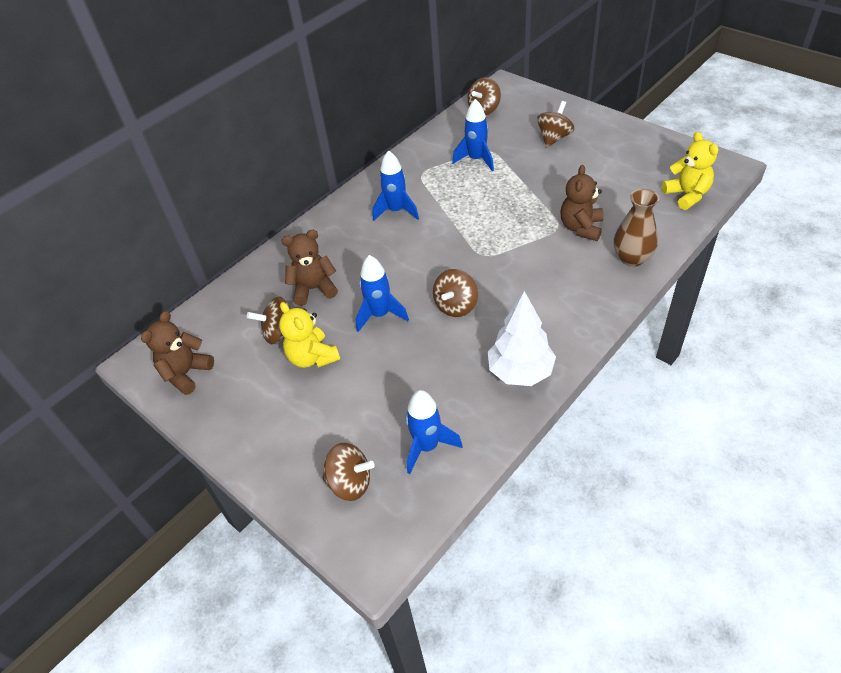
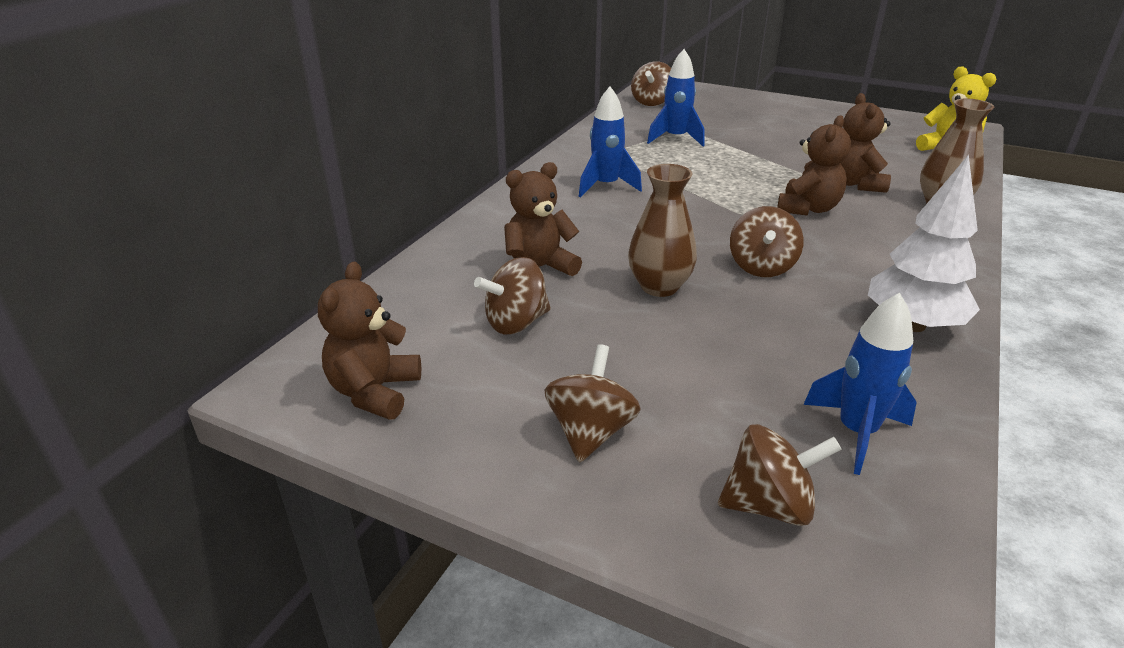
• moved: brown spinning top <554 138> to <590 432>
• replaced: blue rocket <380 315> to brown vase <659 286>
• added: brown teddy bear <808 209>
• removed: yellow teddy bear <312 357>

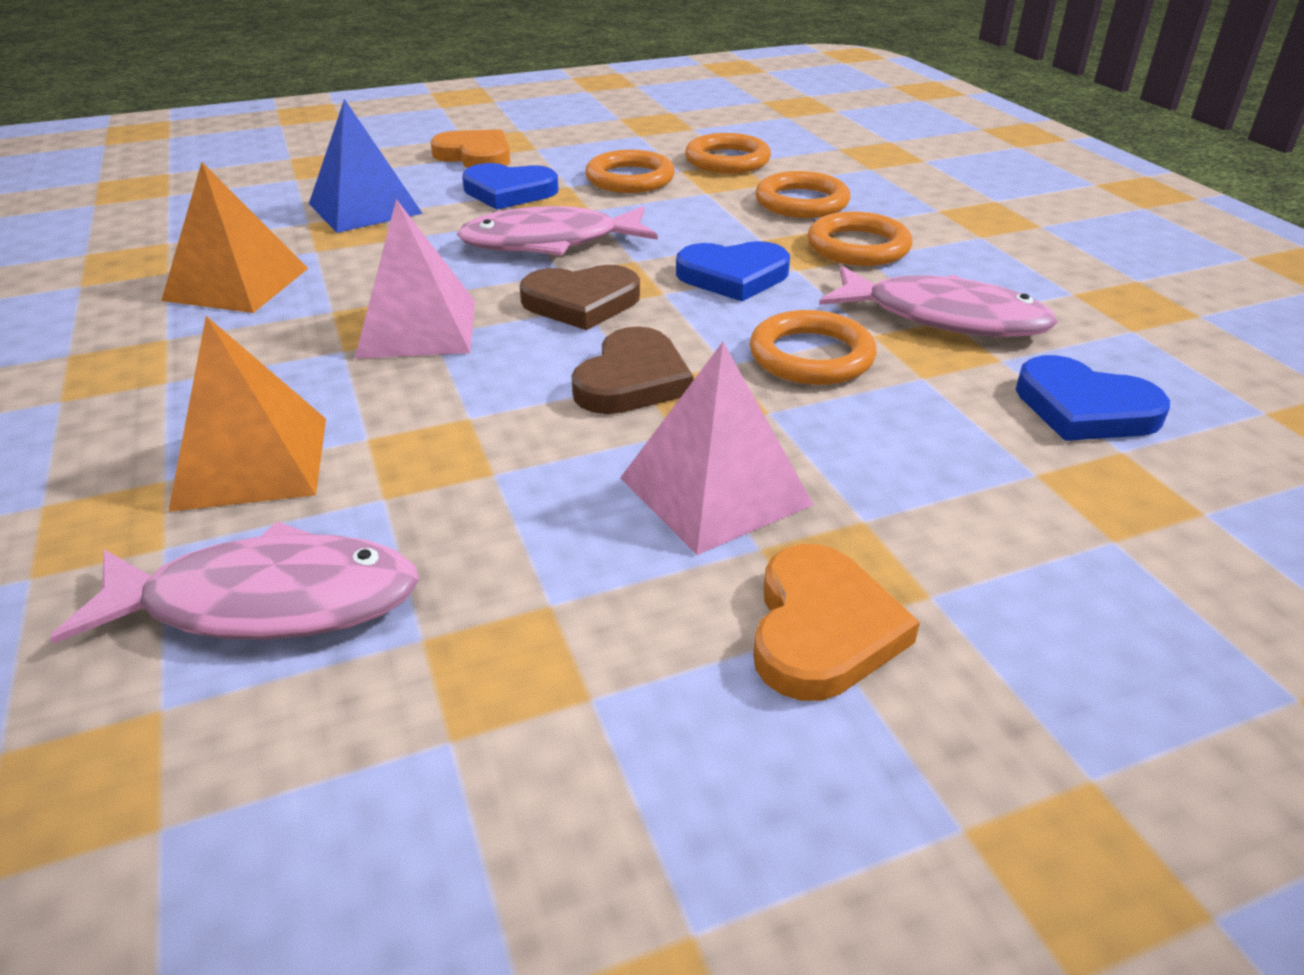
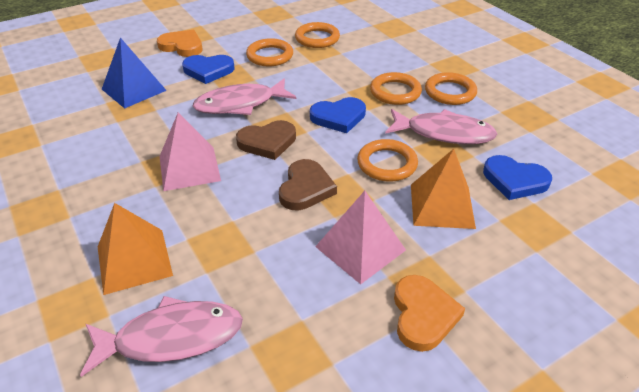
• moved: orange pyramid <237 284> to <442 205>
• moved: orange ring <801 202> to <450 92>

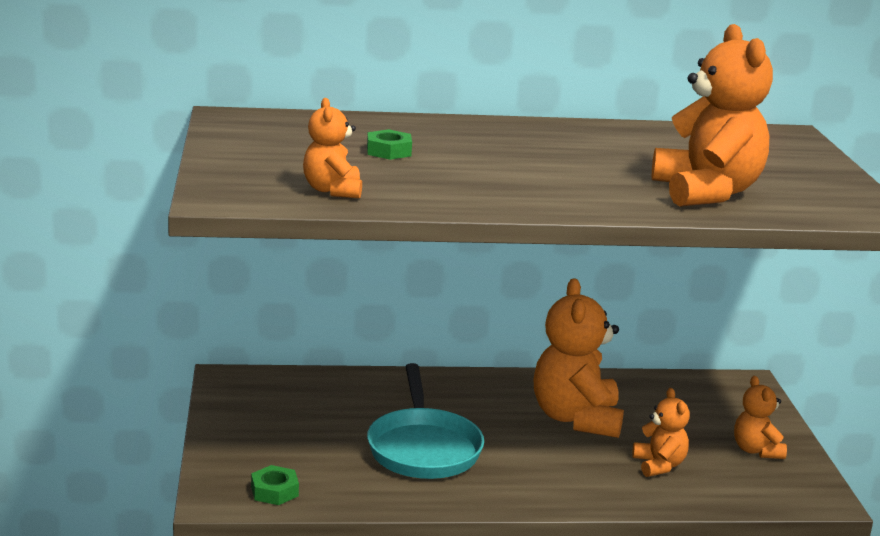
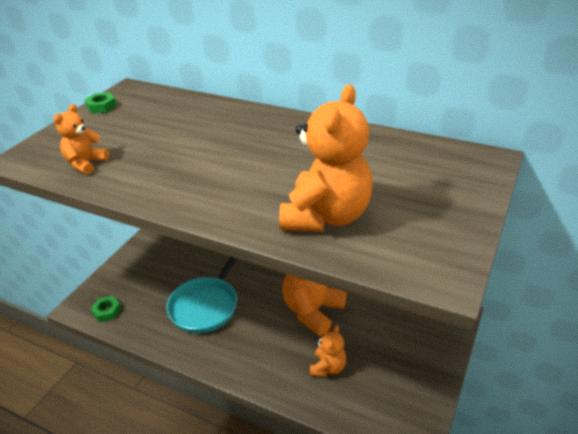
• moved: green nut <388 151> to <101 107>
• removed: orange teddy bear <756 450>

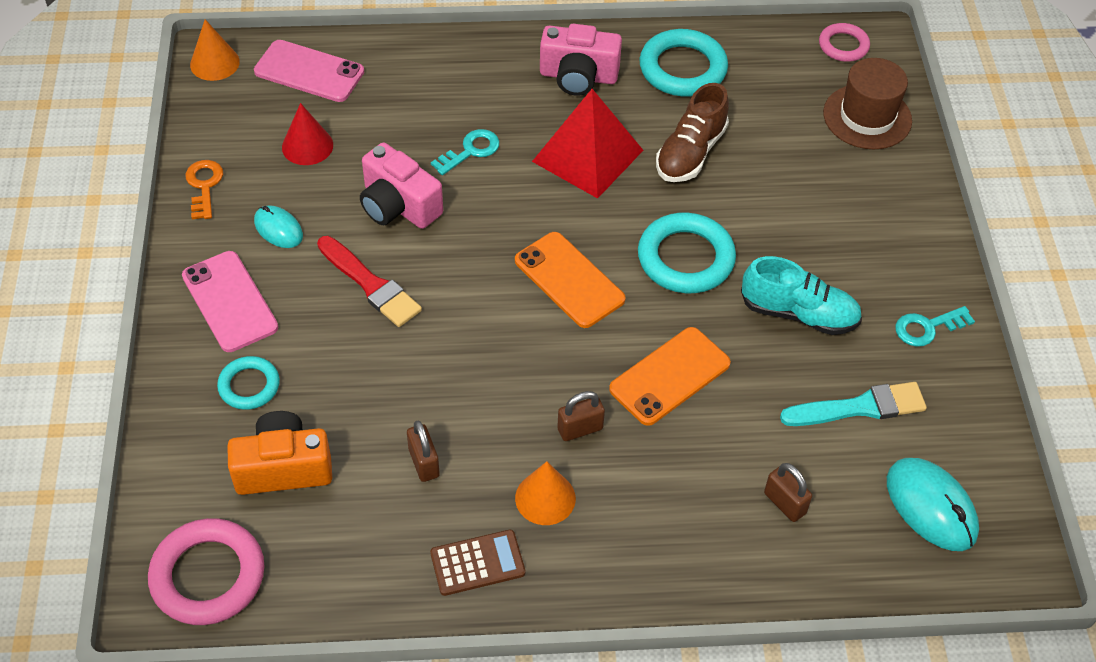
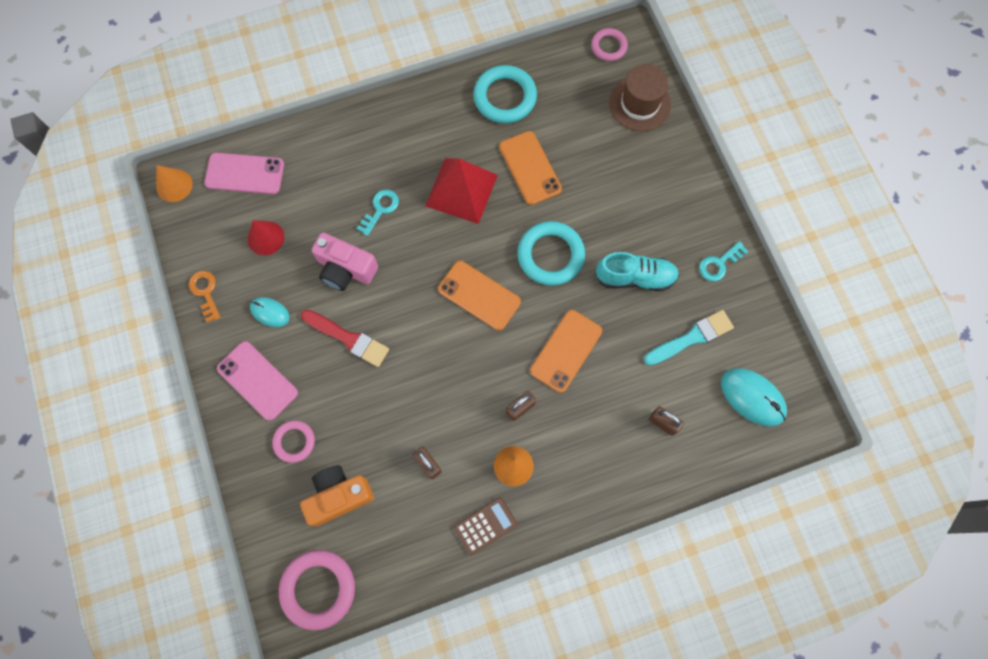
• recoloured: turquoise ring <249 386> to pink ring <294 442>
• replaced: brown shoe <690 153> to orange phone <530 168>
• removed: pink camera <578 76>

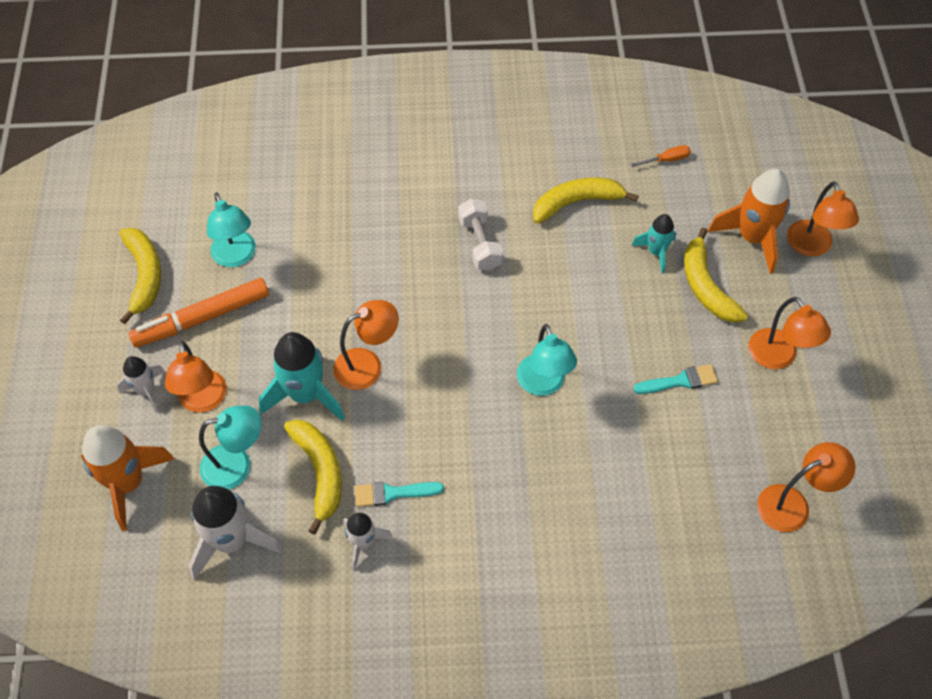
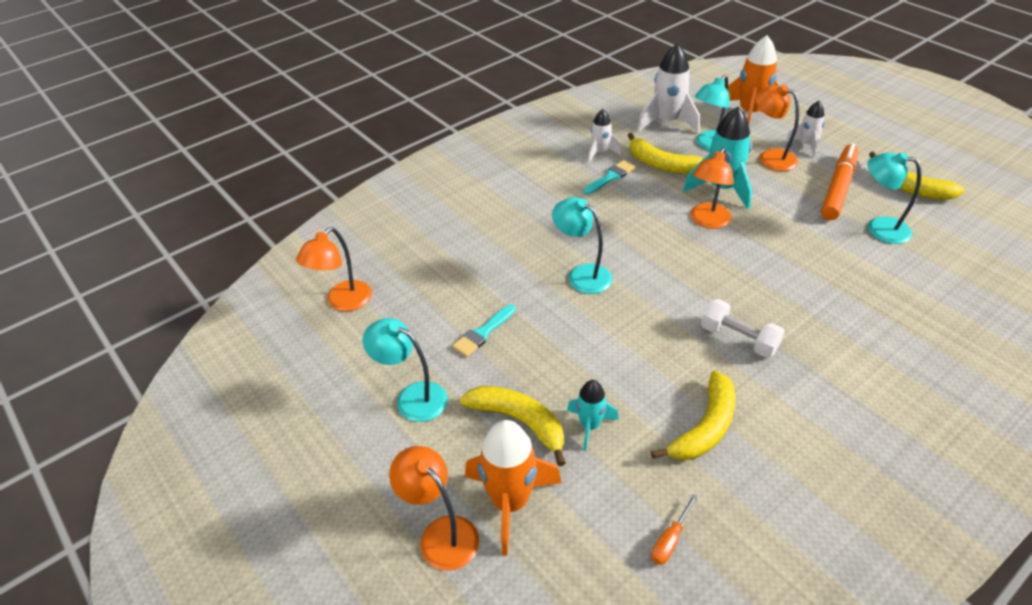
• recoloured: orange lamp <778 357> to turquoise lamp <412 397>

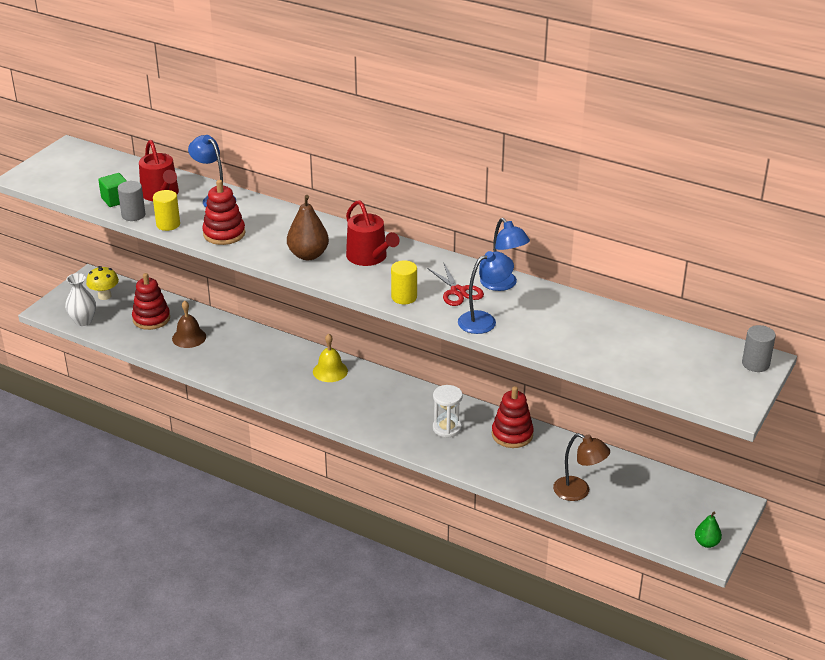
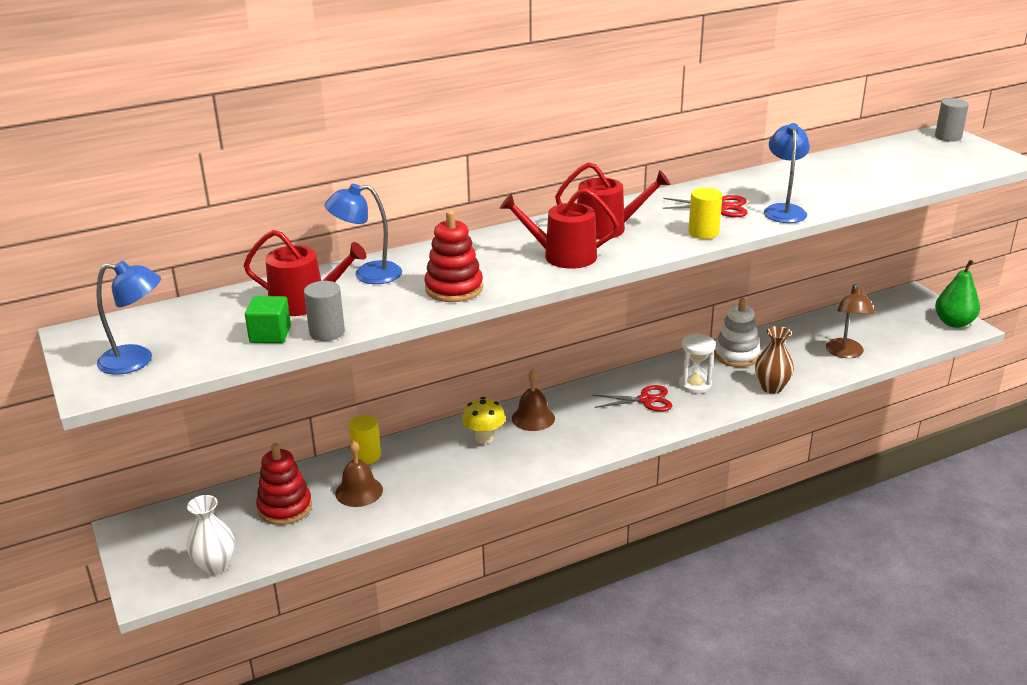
• moved: blue lamp <503 285> to <136 360>
• moved: yellow cylinder <168 224> to <366 456>
• moved: yellow mushroom <104 296> to <484 438>
• replaced: brown pear <308 255> to red watering can <563 256>
• recoloured: yellow bell <330 371> to brown bell <533 418>
• added: red scissors <646 400>
• recoloured: red stacking toy <512 434> to white stacking toy <736 355>
• added: brown vase <771 387>
• turned: brown lamp <578 492> = <845 353> 120 degrees clockwise
• resized: green pear <706 543> = <954 323> x1.68

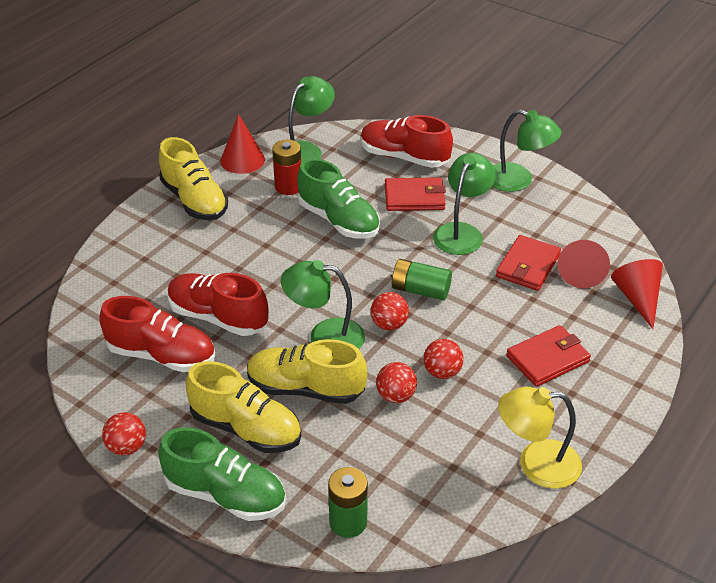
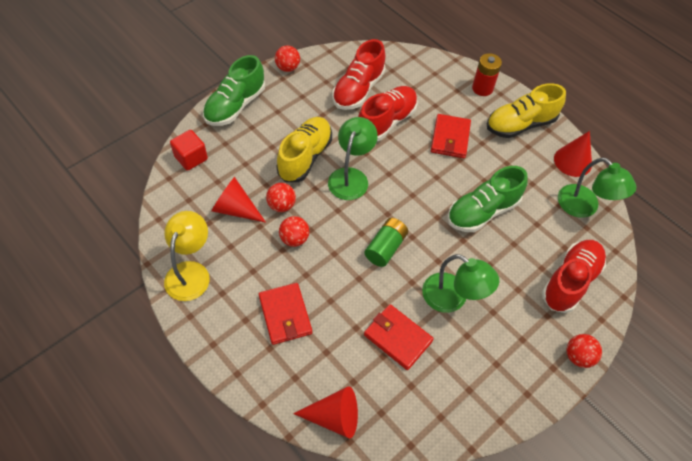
• replaced: green battery <348 522> to red cube <191 158>
• moved: red cone <581 272> to <235 209>
• moved: red wallet <414 197> to <450 138>
• moved: red battery <288 186> to <482 88>
• moved: red ball <389 324> to <578 356>
• removed: yellow shoe <246 428>
• removed: green lamp <518 181>

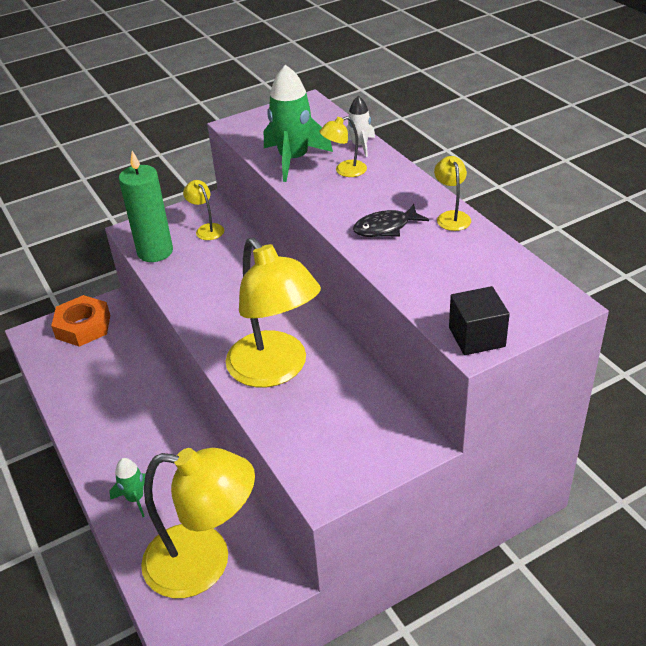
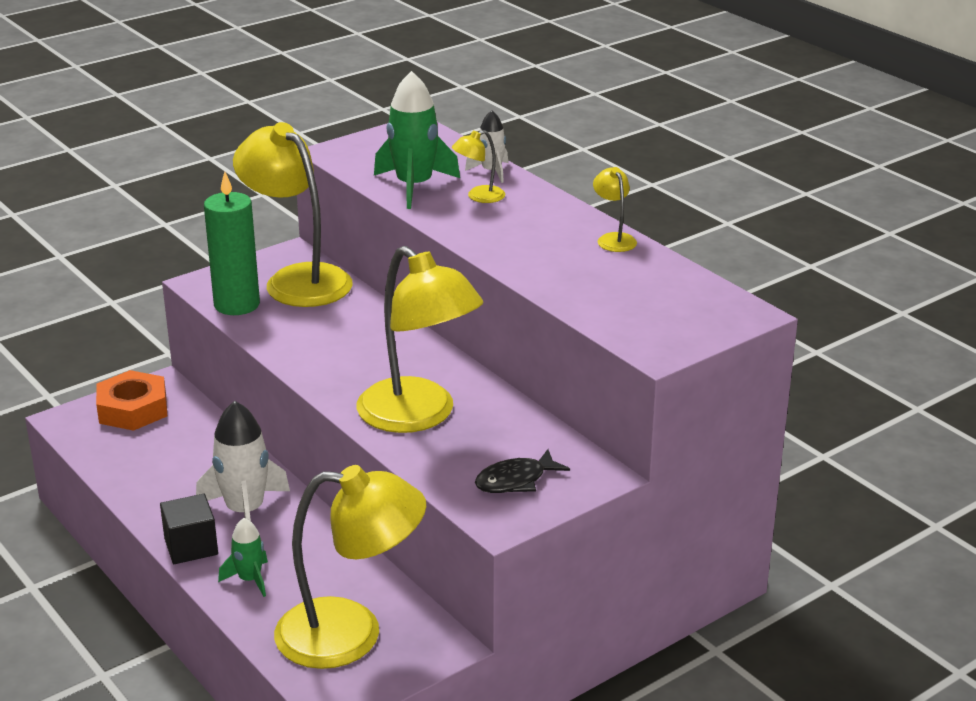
• moved: black cube <476 337> to <191 546>
• added: white rocket <245 511>
• resized: yellow lamp <207 229> = <297 279> x2.37
• moved: black fish <385 228> to <515 480>

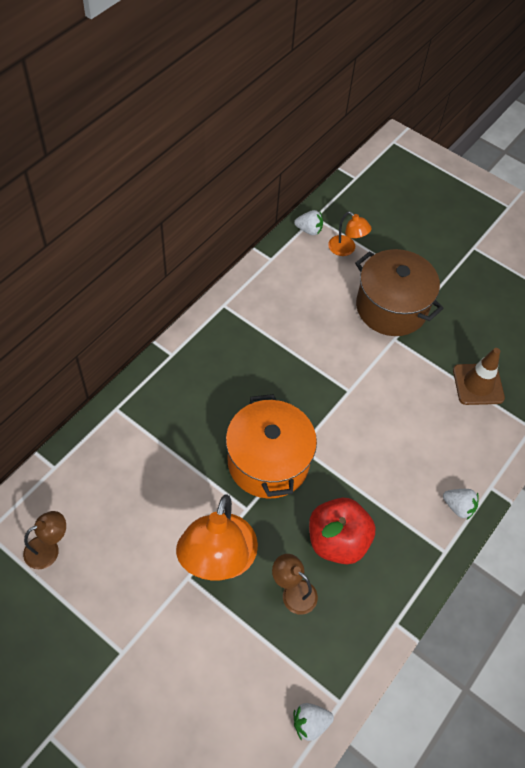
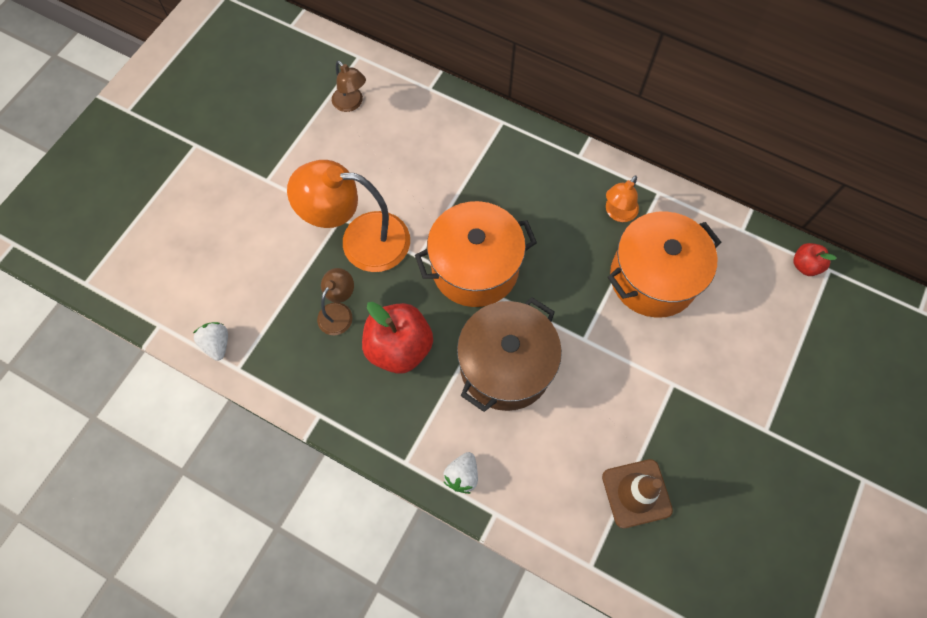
• moved: brown pot <391 307> to <505 366>
• moved: orange lamp <346 249> to <617 213>
• added: orange pot <653 278>
• replaced: white strawberry <309 230> to red apple <805 265>

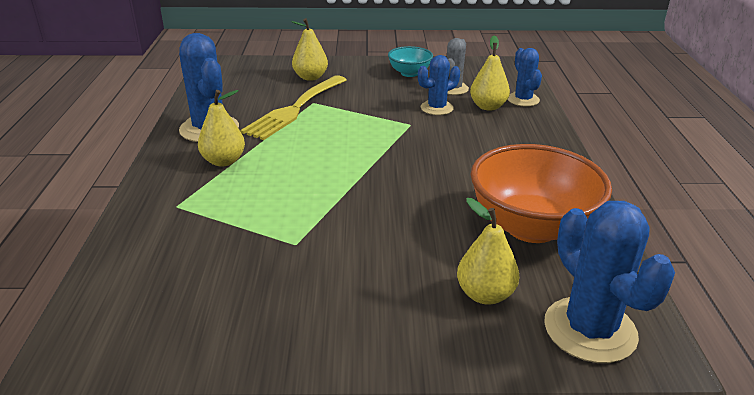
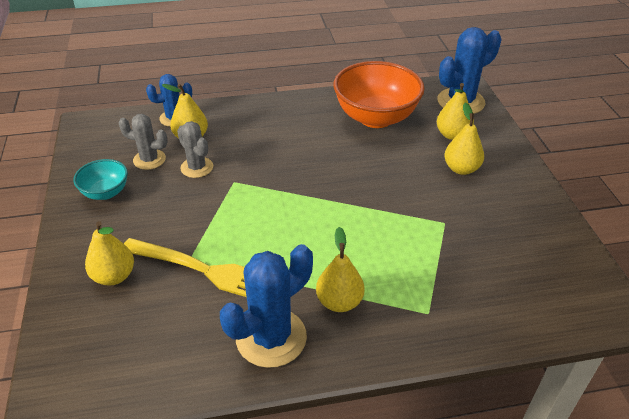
• recoloured: blue cactus <436 108> to grey cactus <197 167>
• added: yellow pear <461 169>

